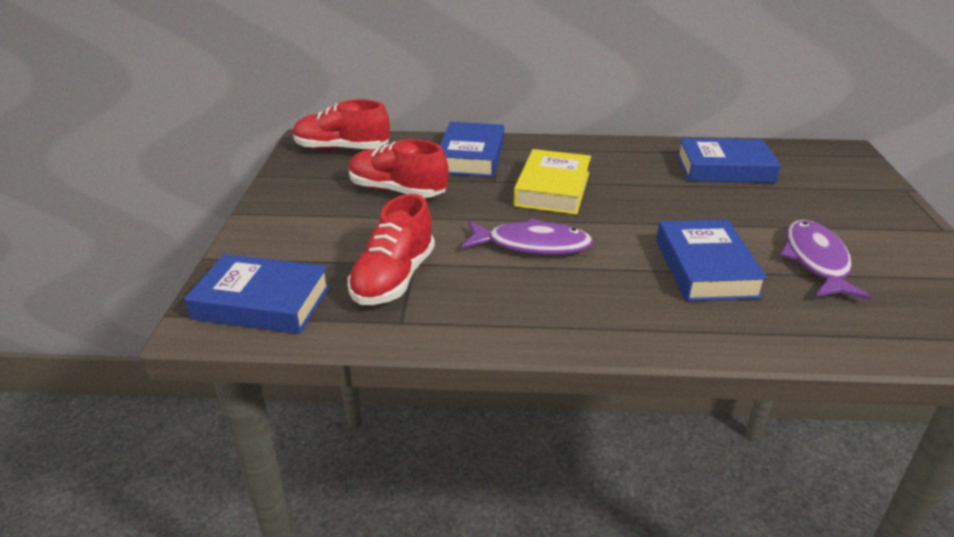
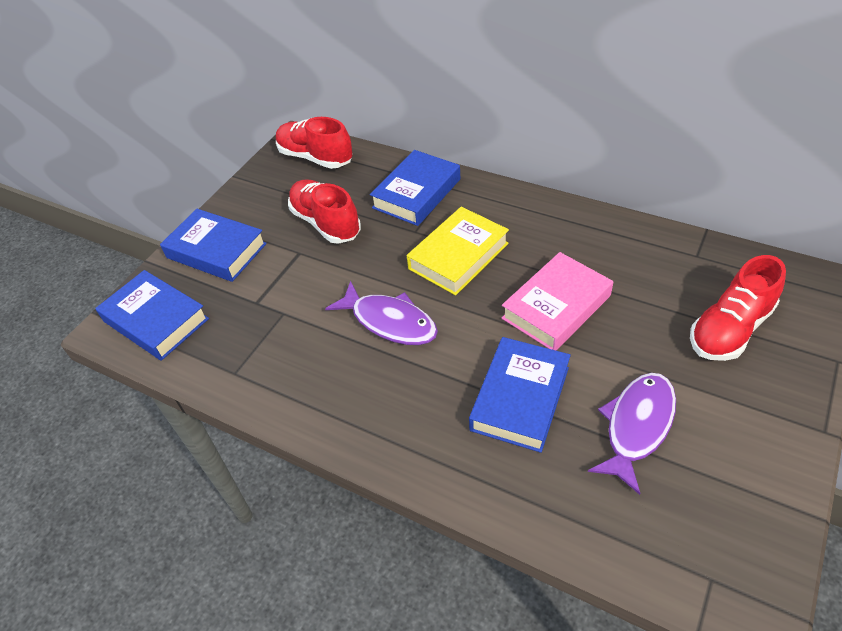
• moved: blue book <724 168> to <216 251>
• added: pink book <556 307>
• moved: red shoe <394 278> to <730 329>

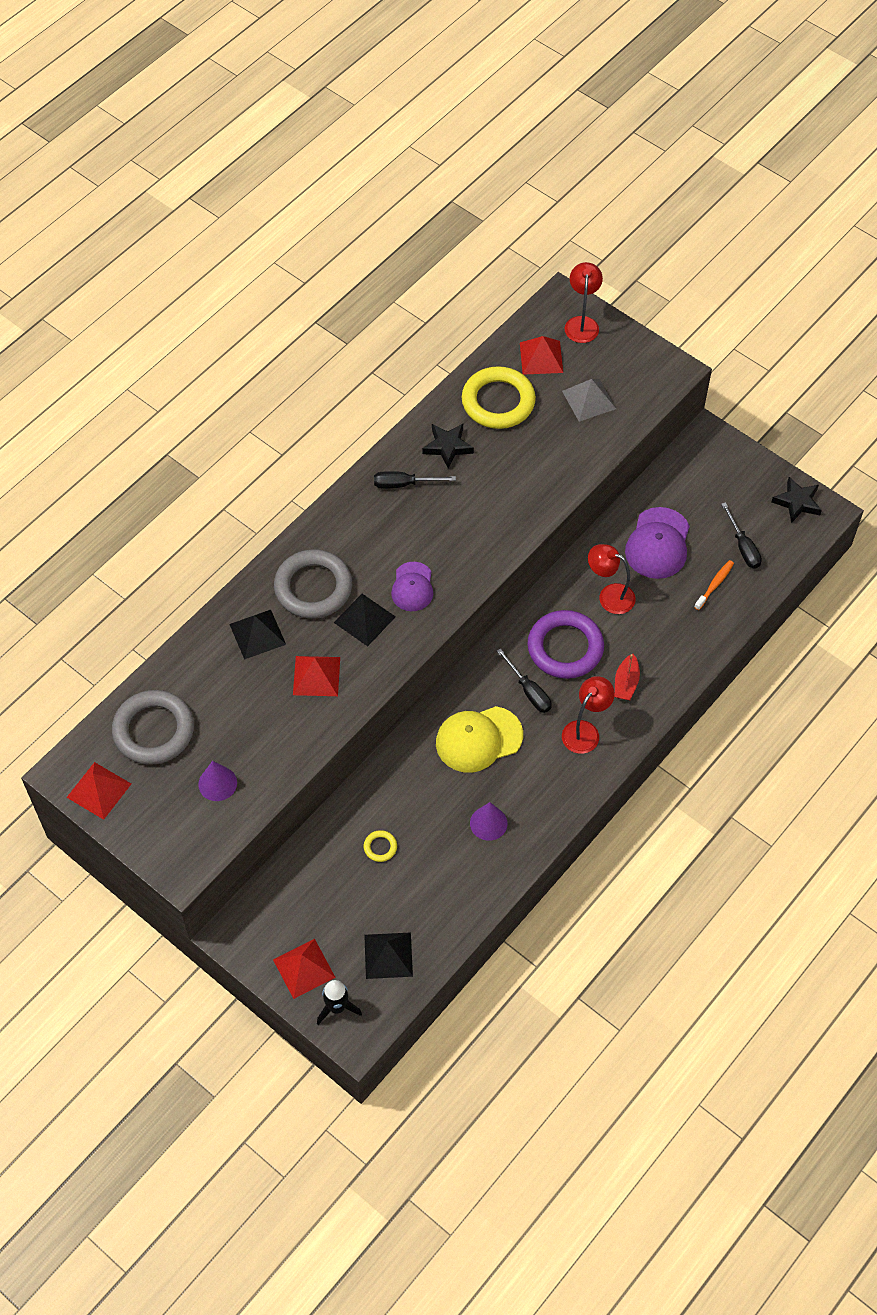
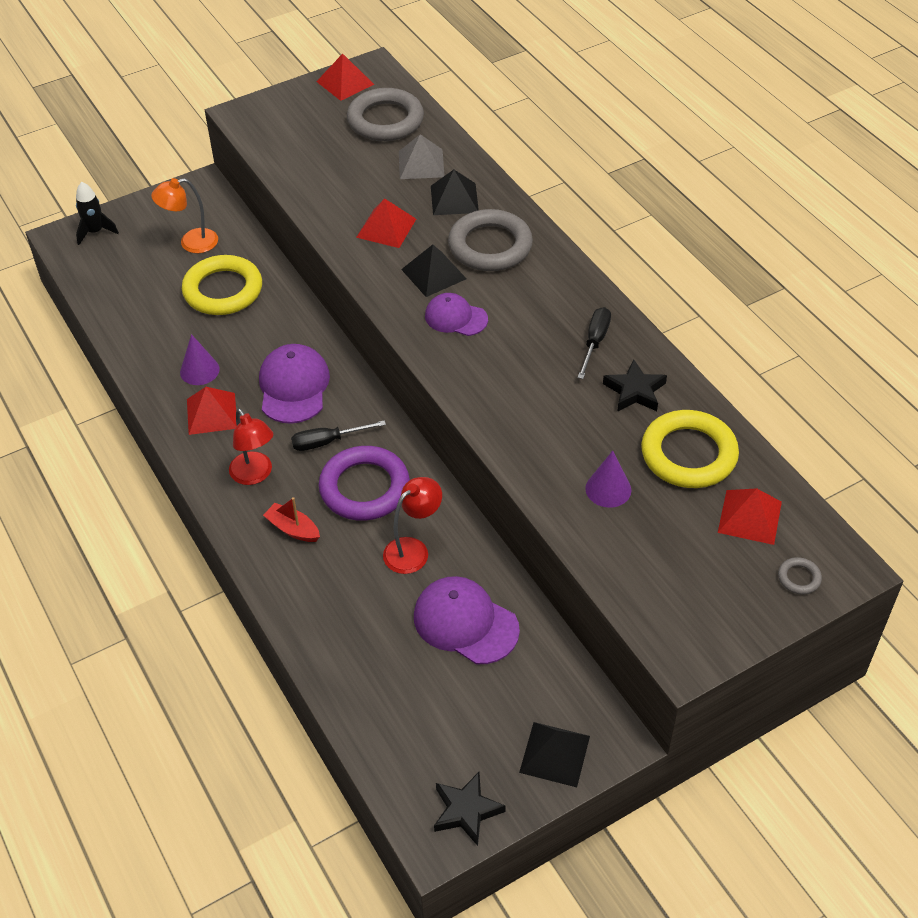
• added: orange lamp <191 243>
• resized: yellow ring <380 847> = <223 290> x2.40
• moved: red pyramid <304 968> to <212 413>
• recoloured: yellow cap <478 739> to purple cap <294 387>
• moved: grey pyramid <589 399> to <421 164>
• moved: black pyramid <388 955> to <555 754>
• moved: purple cone <217 783> to <608 489>
• replaced: red lamp <582 323> to grey ring <799 578>
• removed: orange toothbrush <714 585>
• removed: black screwdriver <743 547>

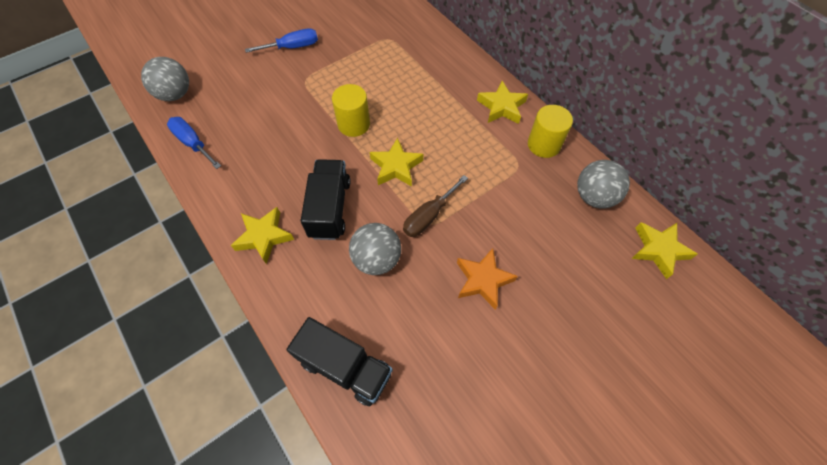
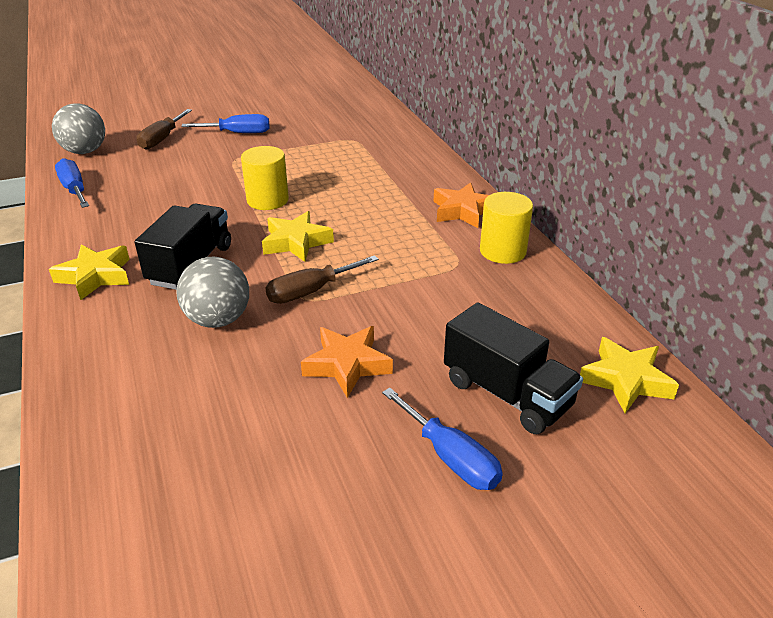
• added: brown screwdriver <162 139>
• added: blue screwdriver <450 457>
• recoloured: yellow star <501 107> to orange star <463 211>
• moved: black truck <345 367> to <506 394>
• removed: grey ball <594 197>

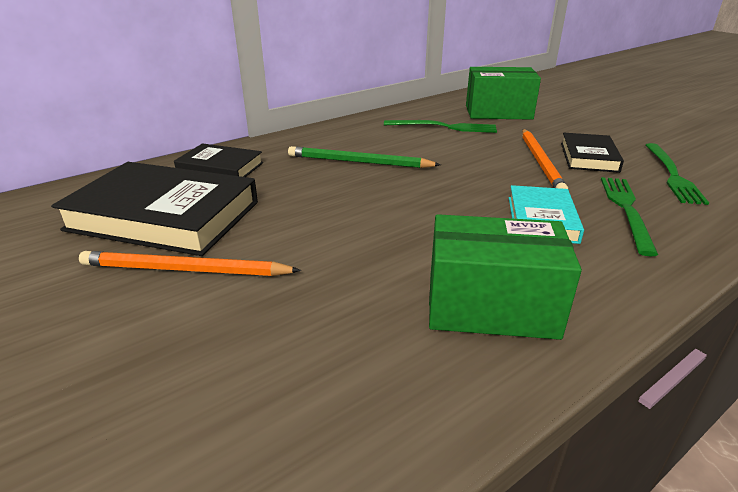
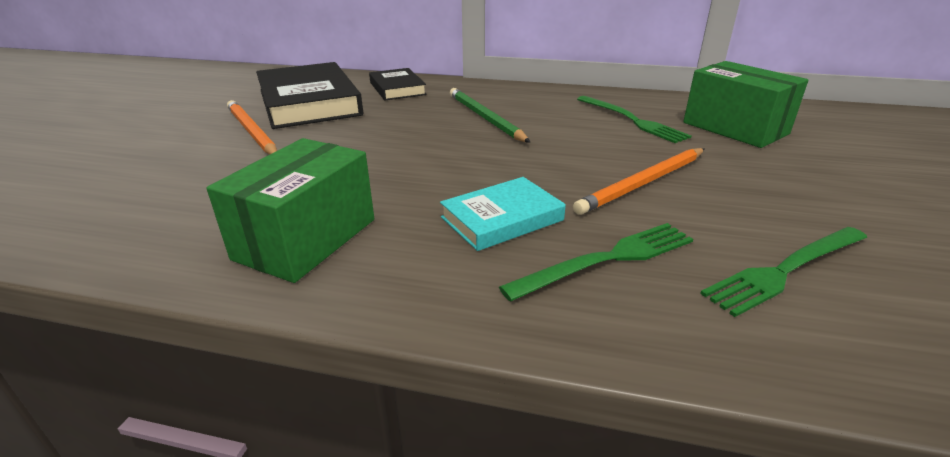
• turned: green box <491 307> = <306 239> 60 degrees clockwise
• removed: black book <589 157>

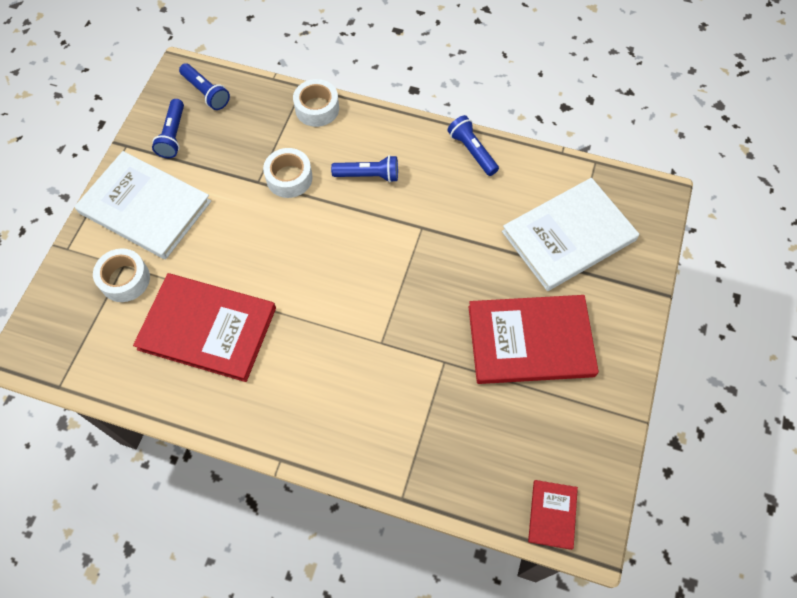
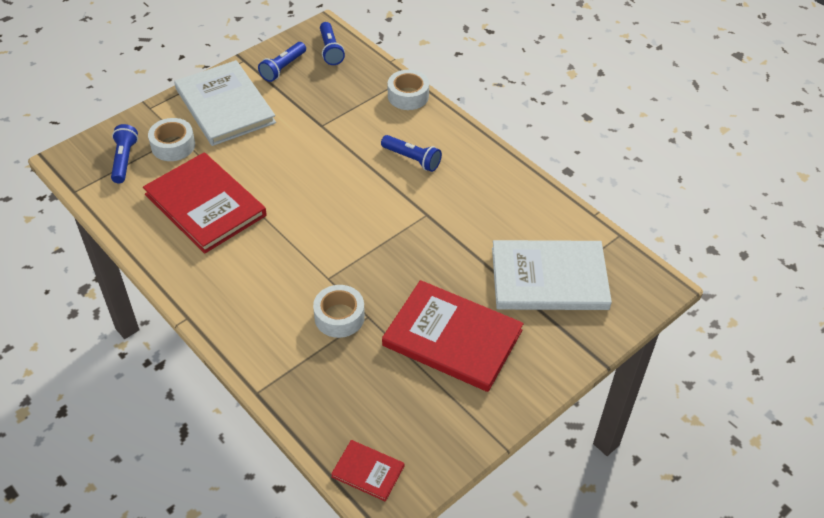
• moved: blue flashlight <472 151> to <124 160>
• moved: white tape <289 178> to <339 317>
• turned: red book <552 514> = <368 471> 75 degrees clockwise

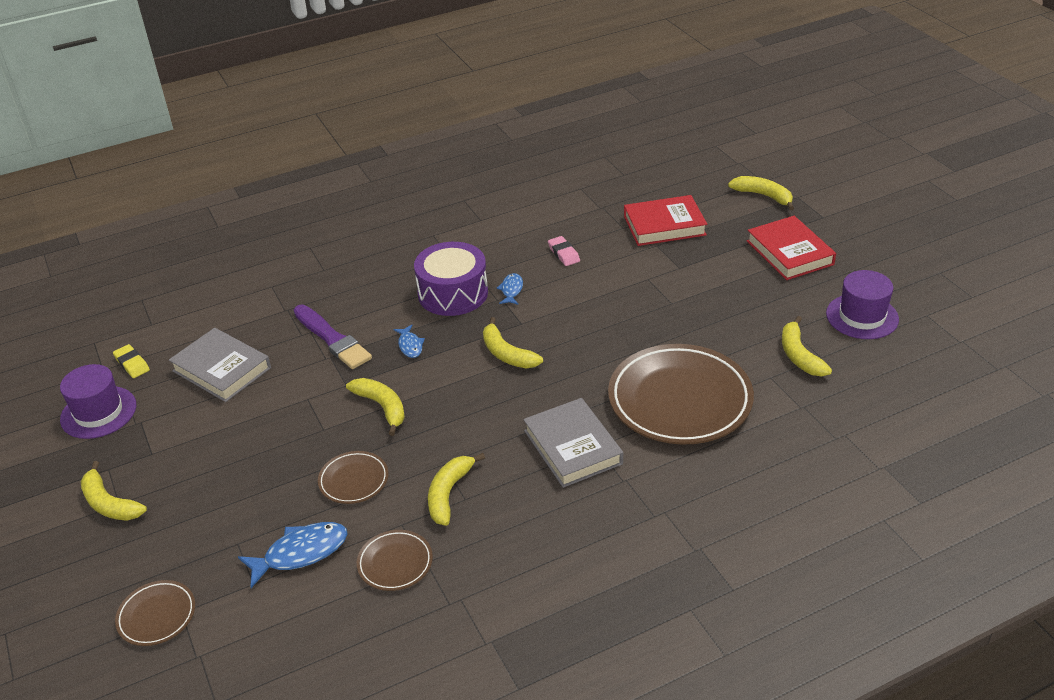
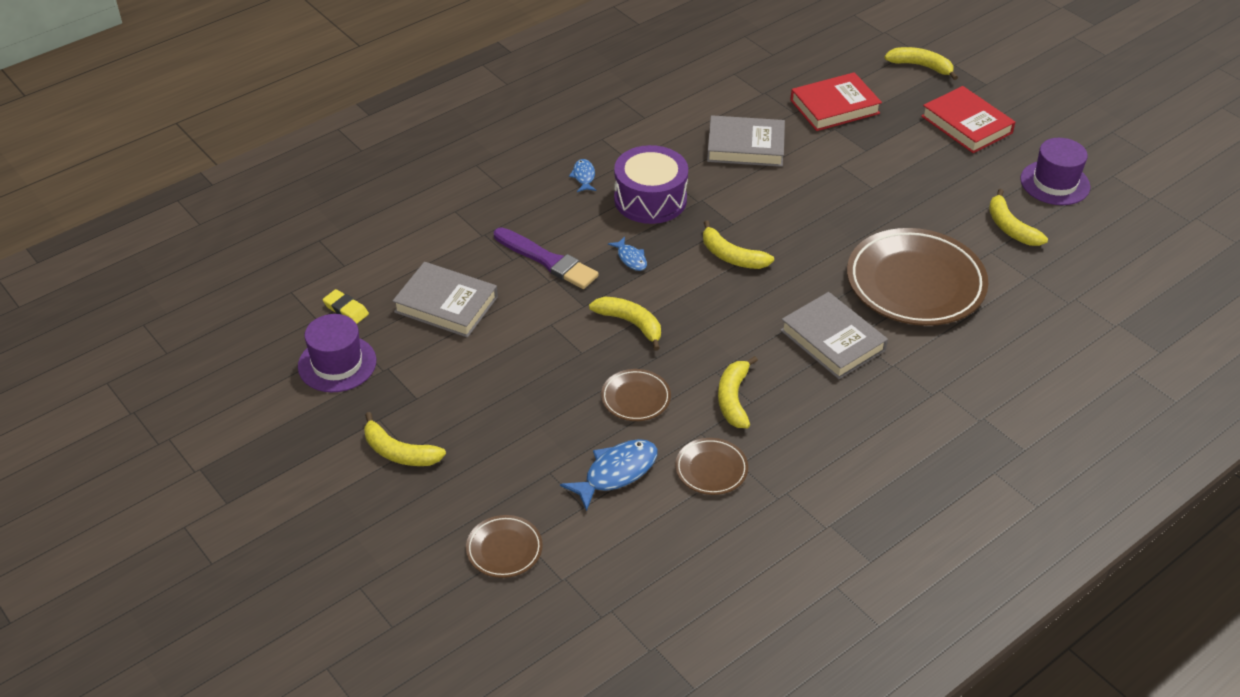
• moved: blue fish <511 290> to <583 176>
• replaced: pink eraser <563 254> to grey book <745 146>

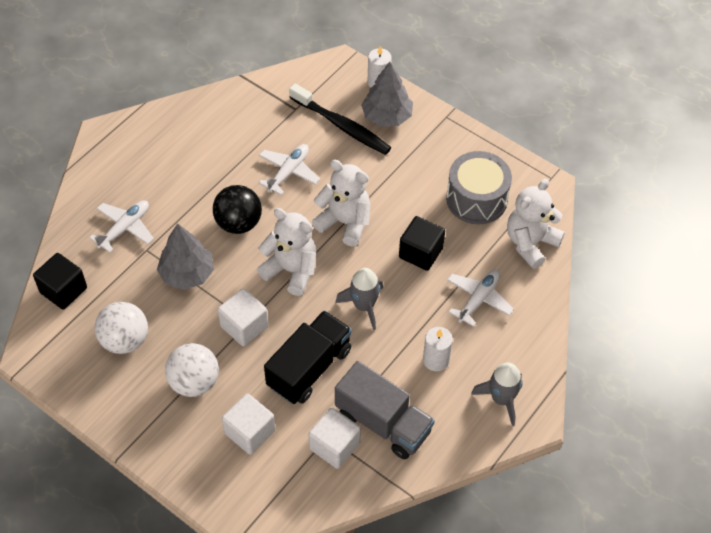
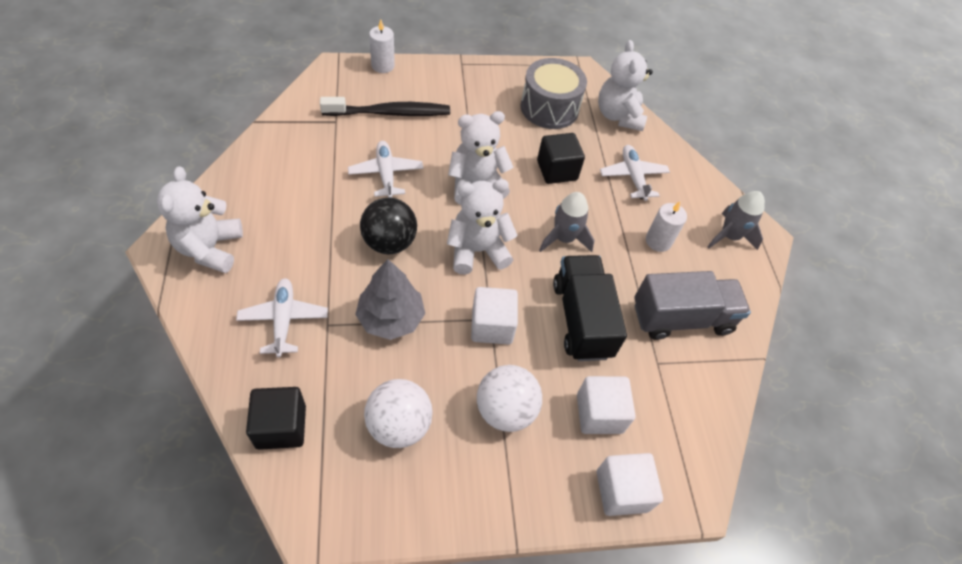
• added: white teddy bear <210 248>
• moved: white cube <334 446> to <621 491>
• removed: grey tree <387 116>

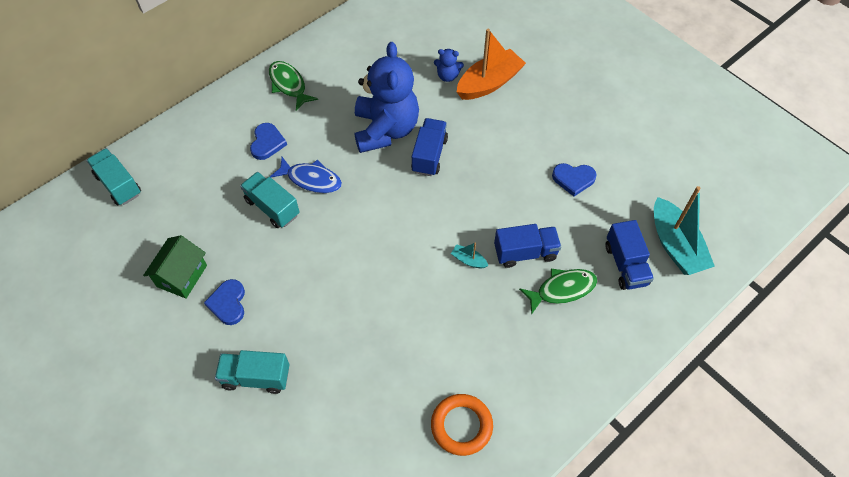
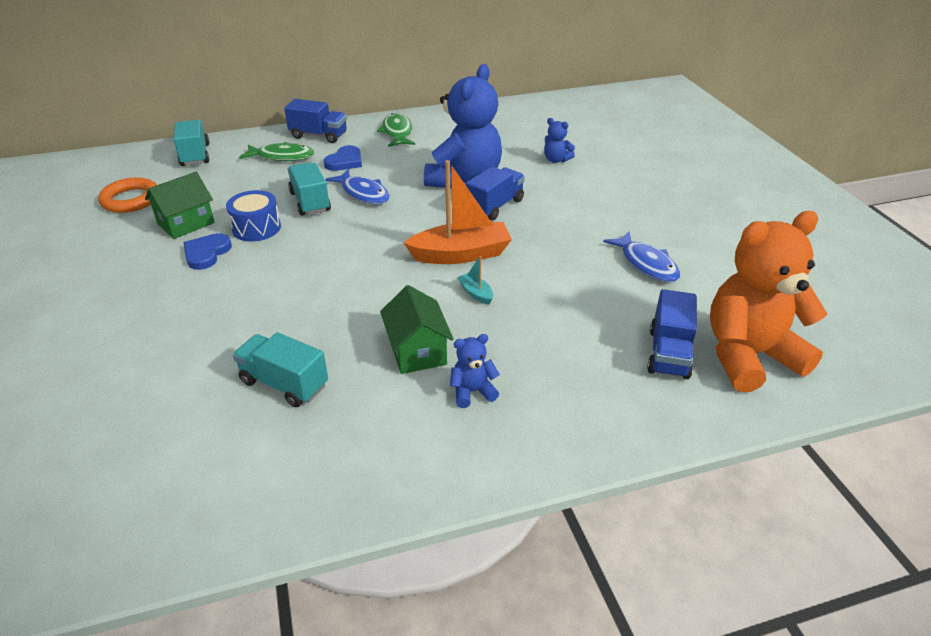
• moved: orange ring <461 426> to <131 200>
• added: blue drum <256 228>
• moved: turquoise truck <256 377> to <284 384>
• moved: green fish <562 289> to <282 156>
• moved: blue truck <525 252> to <319 135>
• added: green house <417 351>
• moved: orange boat <489 83> to <461 254>
• added: blue teddy bear <472 391>
• replaced: blue heart <573 179> to blue fish <646 264>
• replaced: turquoise boat <675 245> to orange teddy bear <749 356>

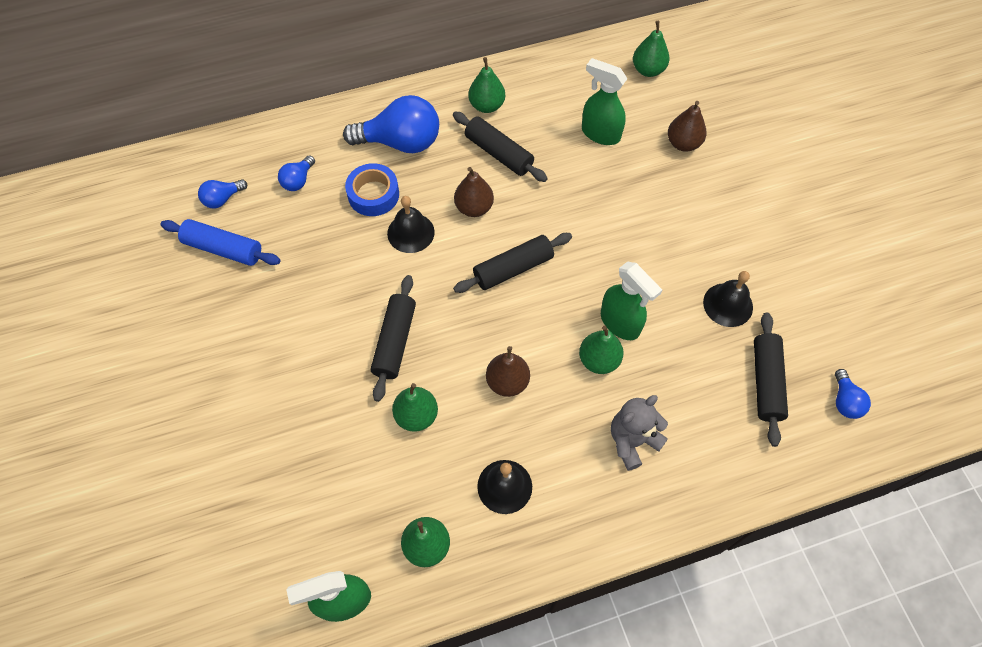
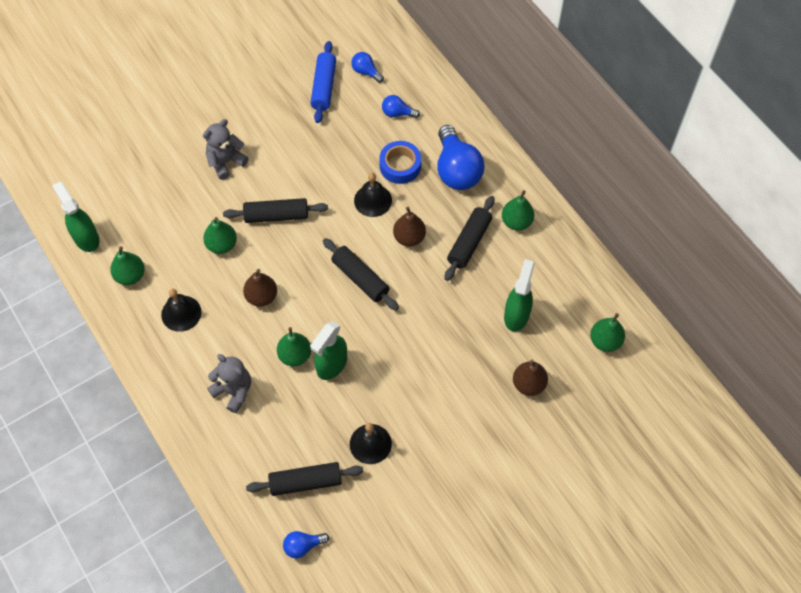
• added: grey teddy bear <226 162>

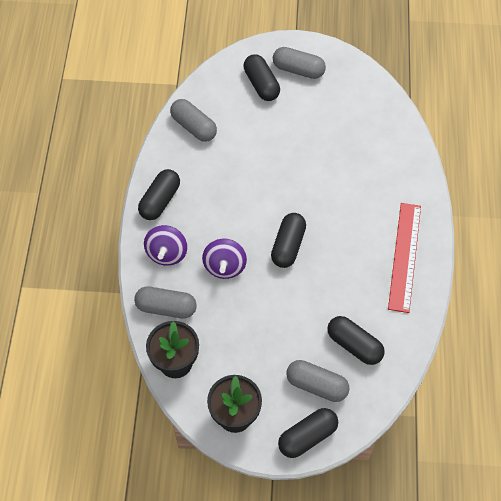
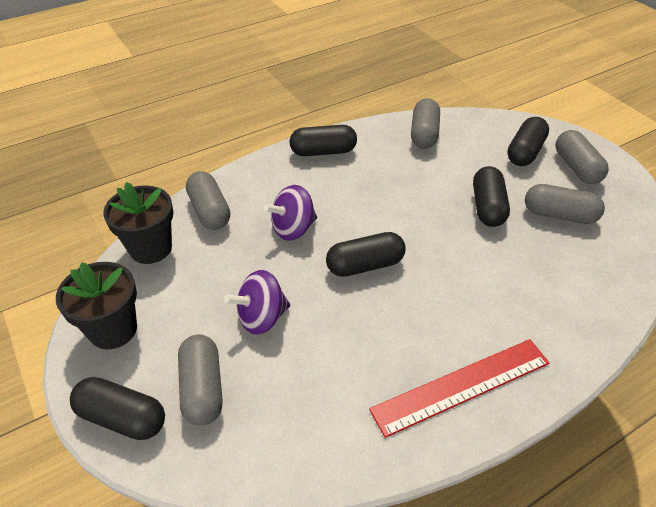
• moved: purple spinning top <167 253> to <261 318>
• moved: black capsule <354 345> to <488 207>
• added: grey capsule <559 215>

